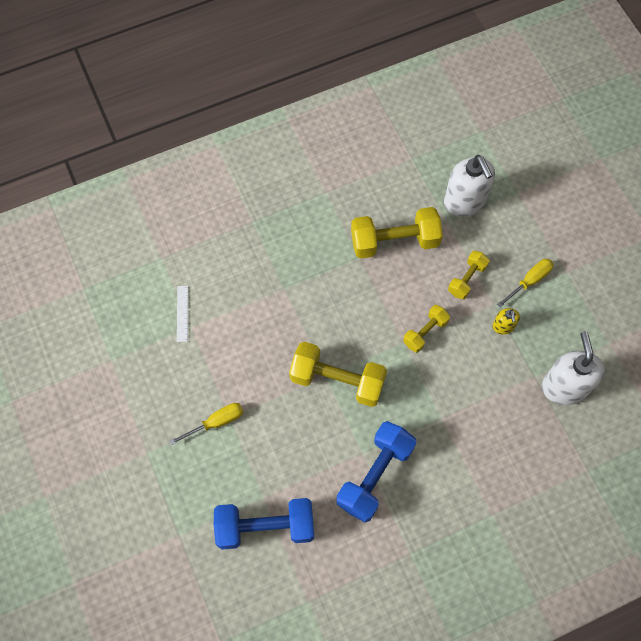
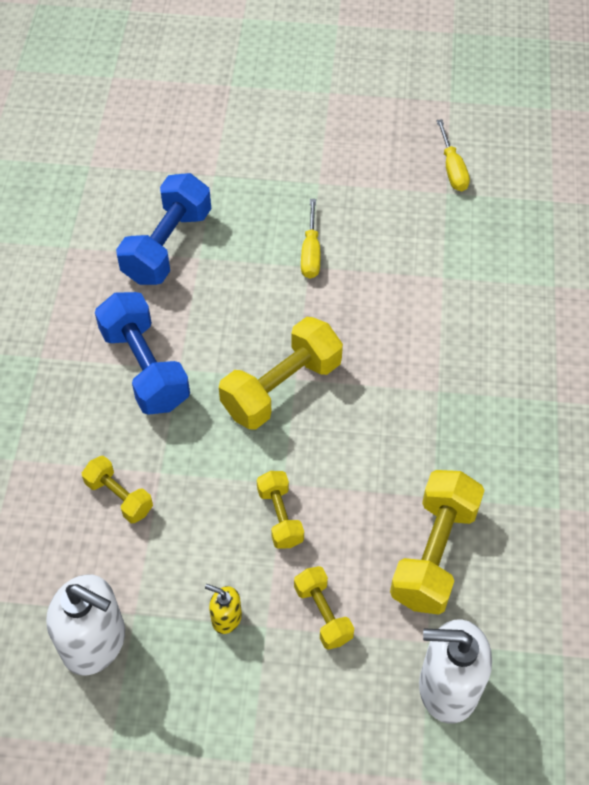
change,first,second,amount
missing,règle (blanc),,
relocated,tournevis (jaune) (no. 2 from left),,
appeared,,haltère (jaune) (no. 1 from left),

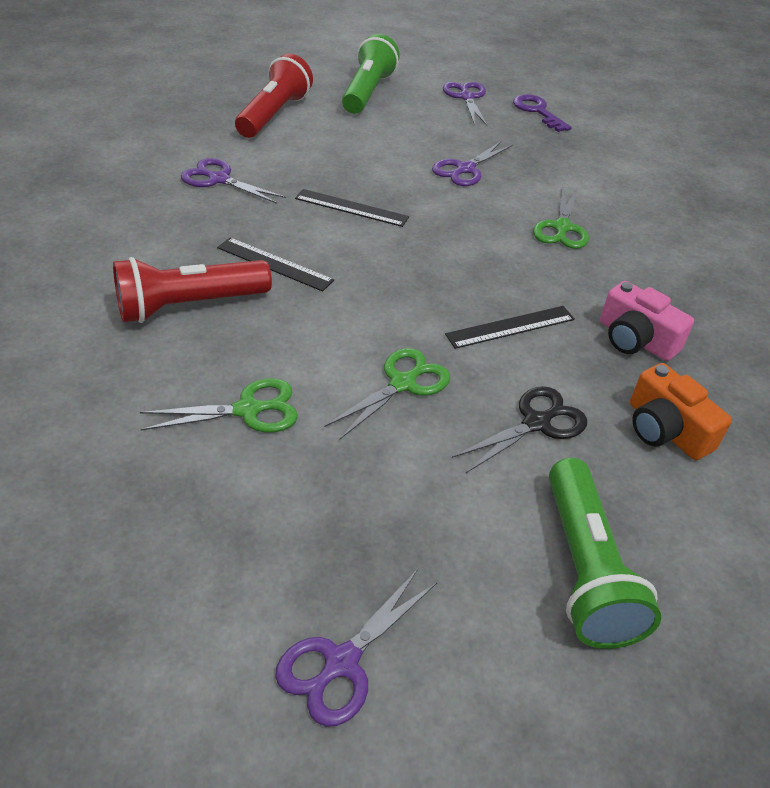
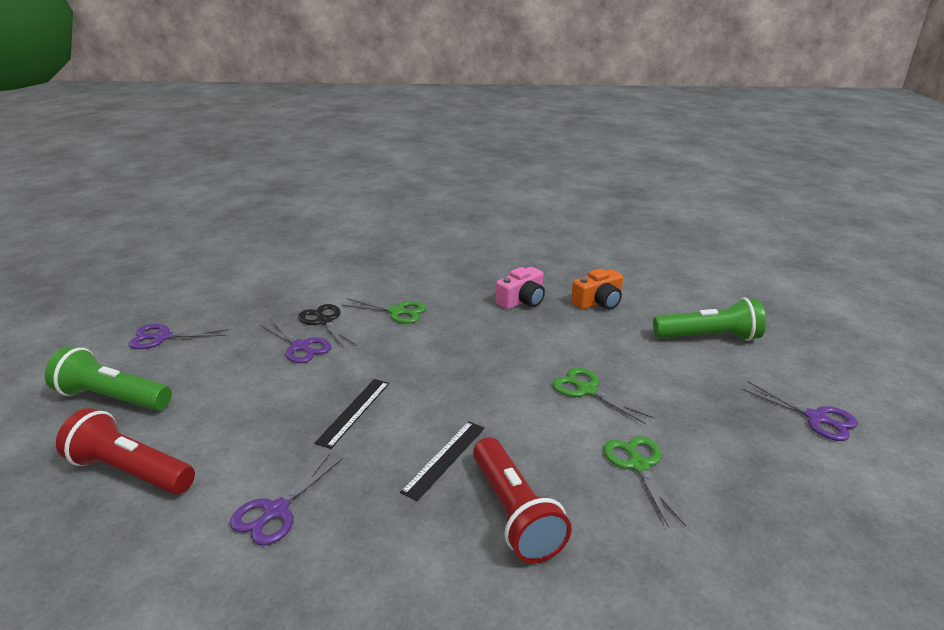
change,first,second,amount
missing,règle (noir) (no. 3 from left),,
relocated,ciseaux (noir),,
missing,clé (violet),,

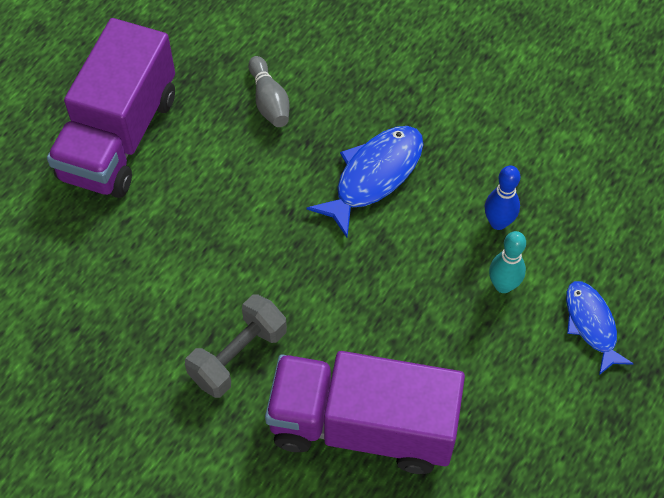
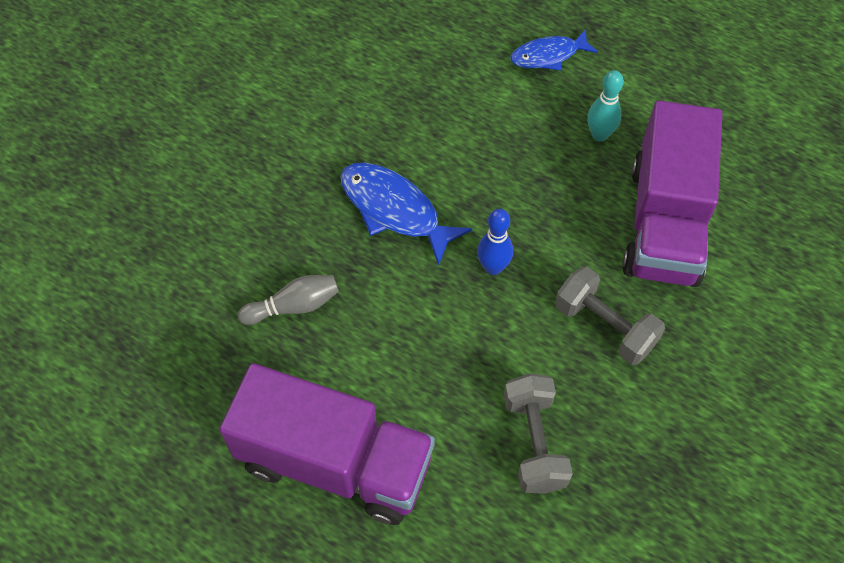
change,first,second,amount
relocated,quille (bleu),,
relocated,quille (turquoise),,
appeared,,haltère (gris) (no. 1 from left),

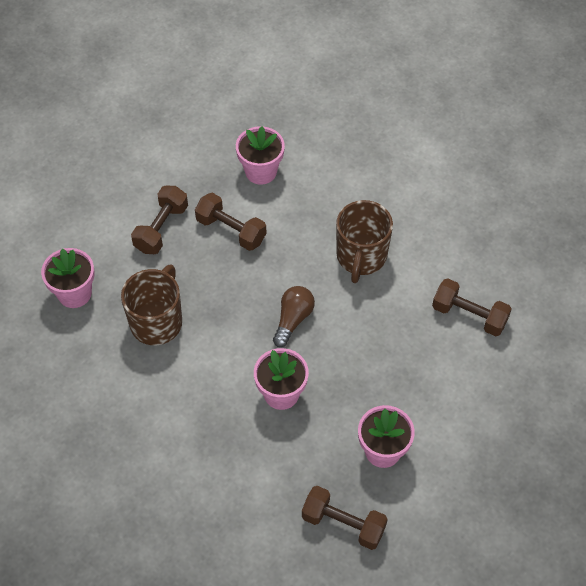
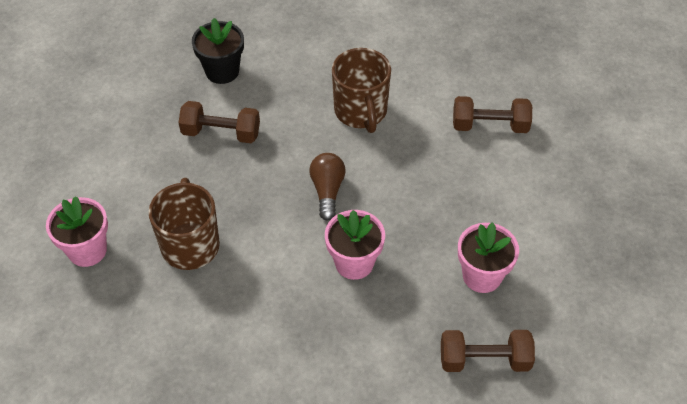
change,first,second,amount
missing,haltère (marron) (no. 1 from left),,
colour,pot de fleurs (rose) (no. 2 from left),pot de fleurs (noir),

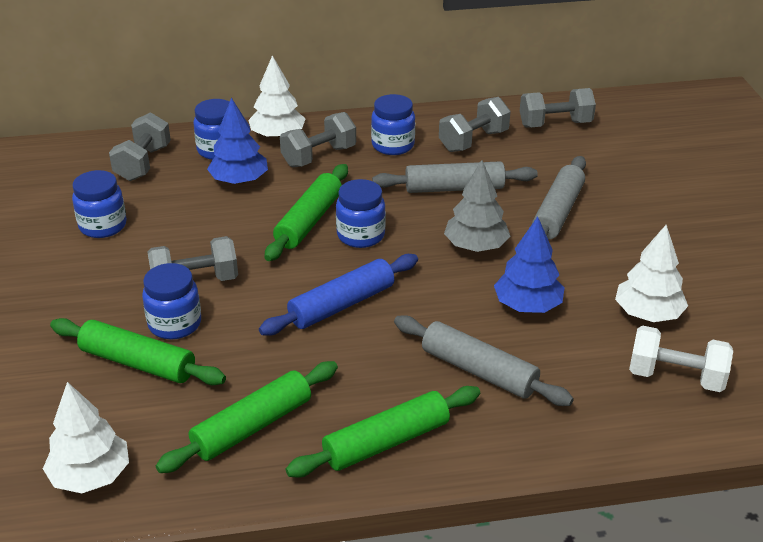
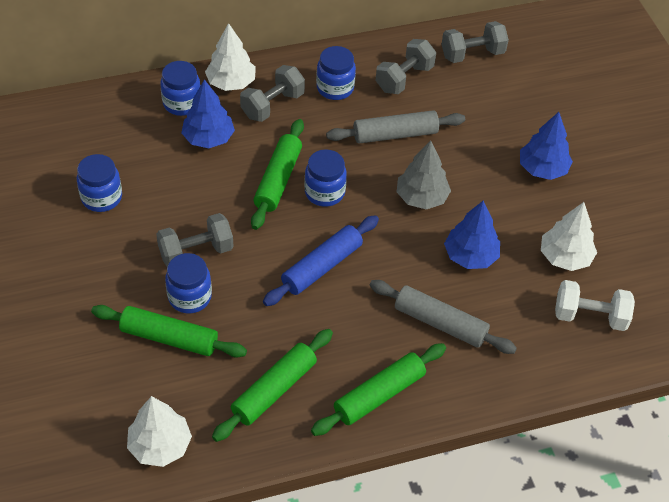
change,first,second,amount
missing,haltère (gris) (no. 1 from left),,
missing,rouleau à pâtisserie (gris) (no. 3 from left),,
appeared,,arbre (bleu) (no. 3 from left),

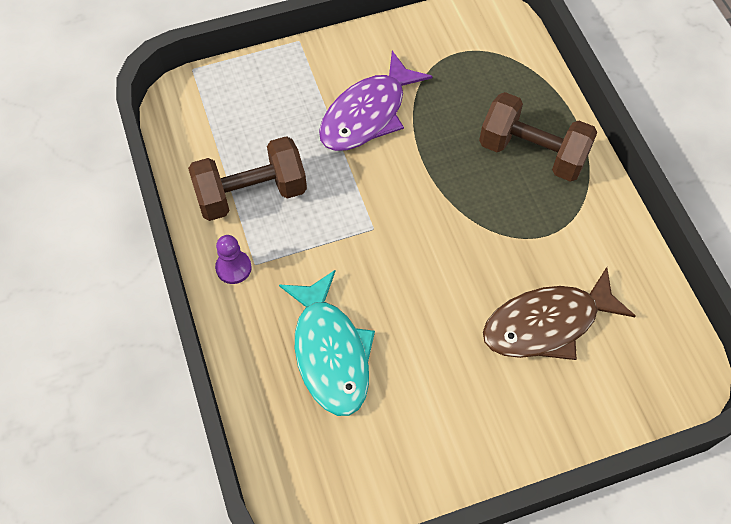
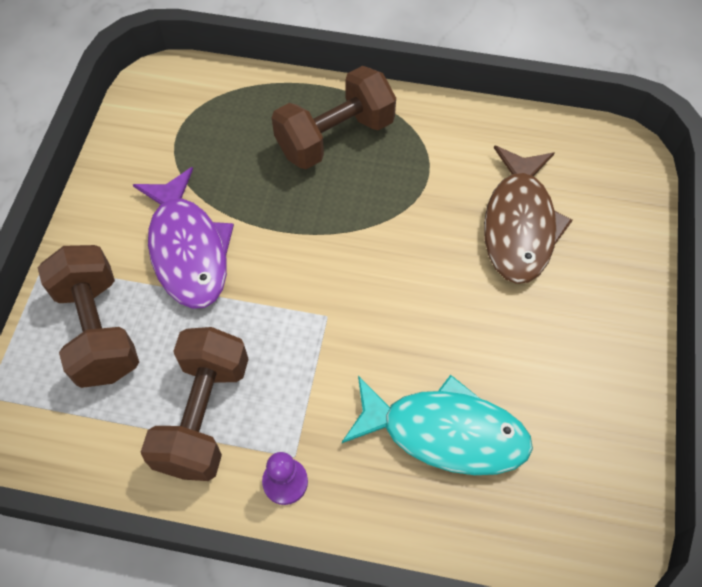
change,first,second,amount
appeared,,haltère (marron) (no. 1 from left),

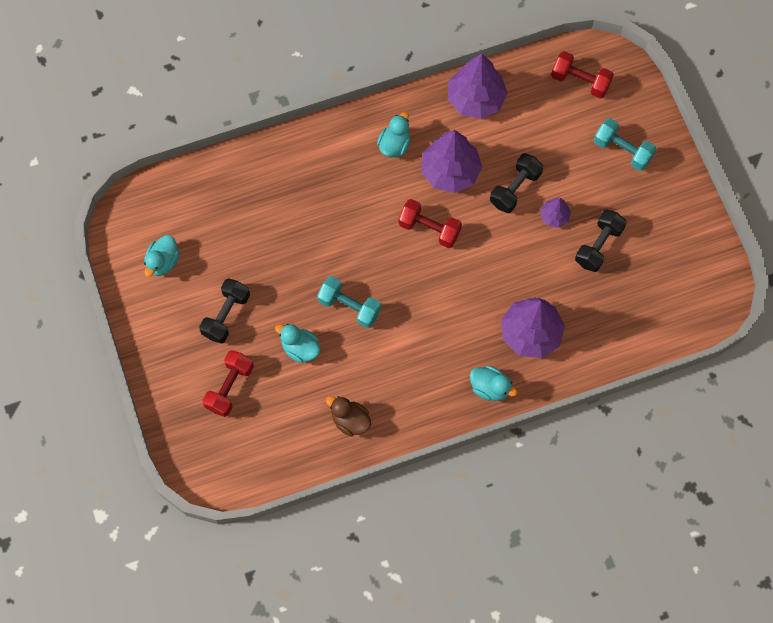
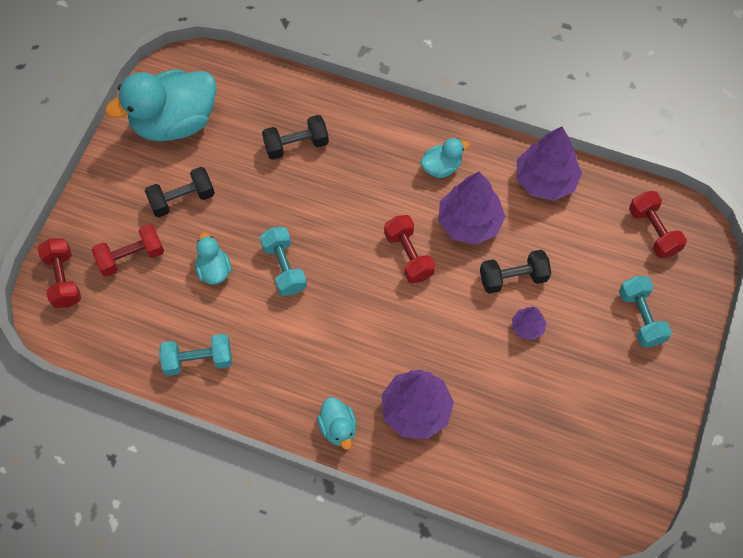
change,first,second,amount
size,canard (turquoise) (no. 1 from left),,x2.15
exchanged,canard (marron),haltère (turquoise) (no. 1 from left),
relocated,haltère (noir) (no. 3 from left in the first image),haltère (noir) (no. 2 from left),
appeared,,haltère (rouge) (no. 1 from left),

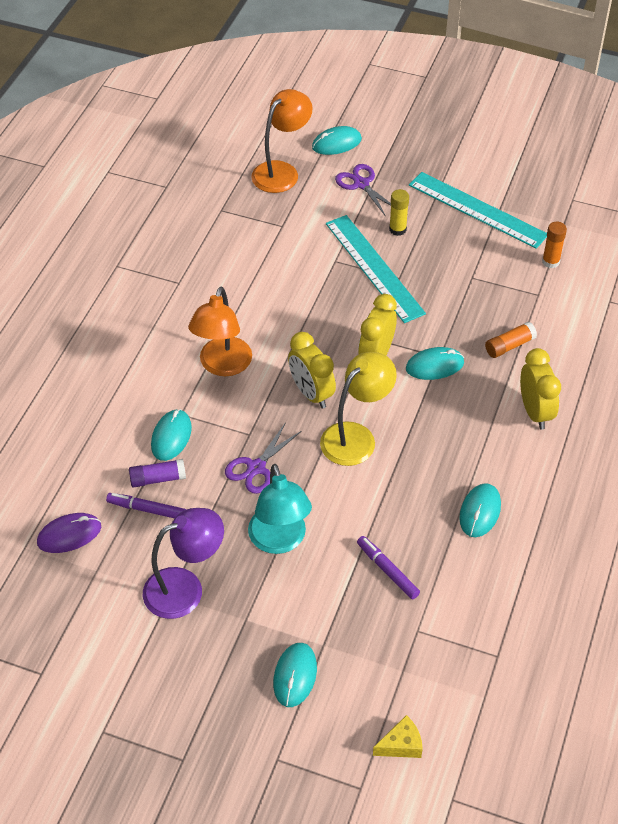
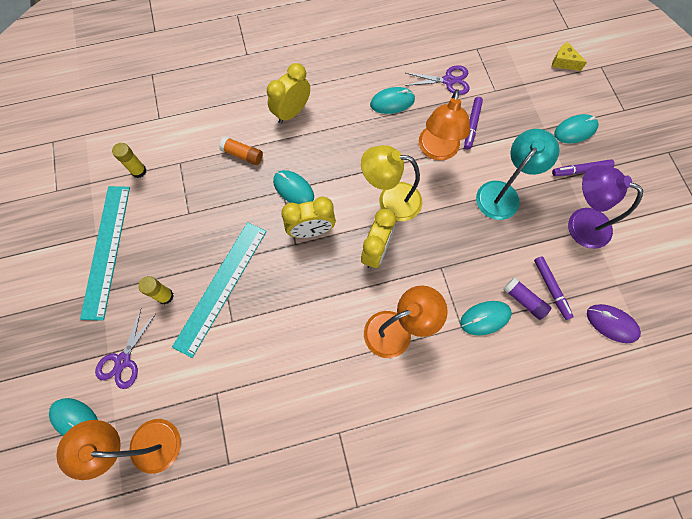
change,first,second,amount
relocated,ciseaux (violet) (no. 1 from left in the first image),ciseaux (violet) (no. 2 from left),
colour,bâton de colle (orange) (no. 2 from left),bâton de colle (jaune) (no. 1 from left),
appeared,,lampe (orange) (no. 3 from left),
appeared,,feutre (violet) (no. 3 from left),

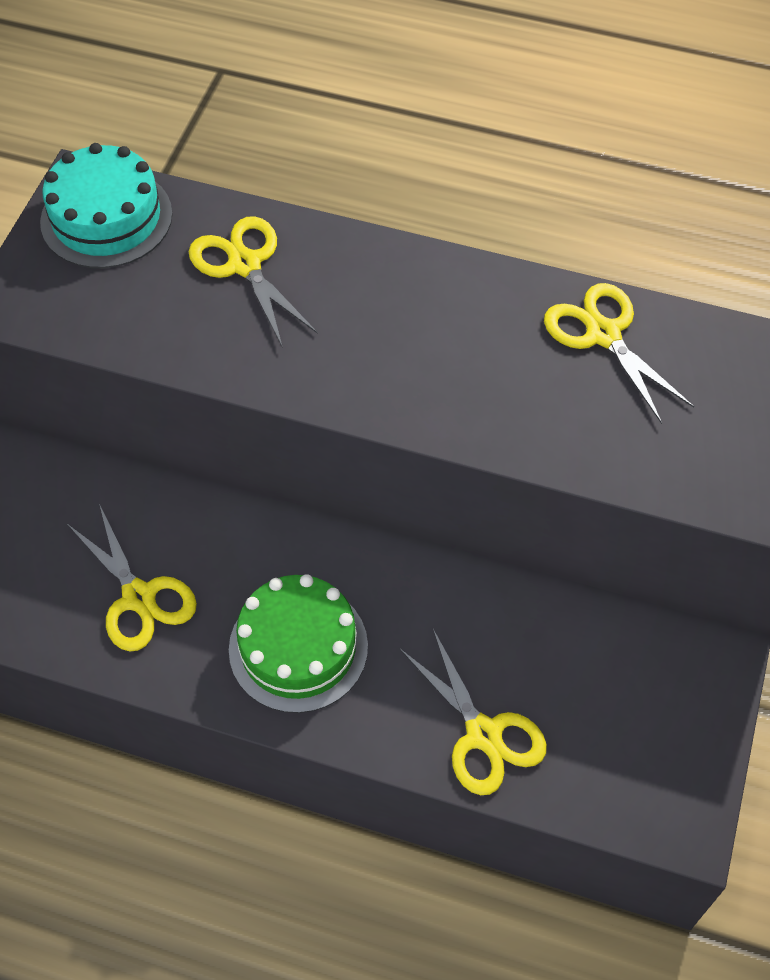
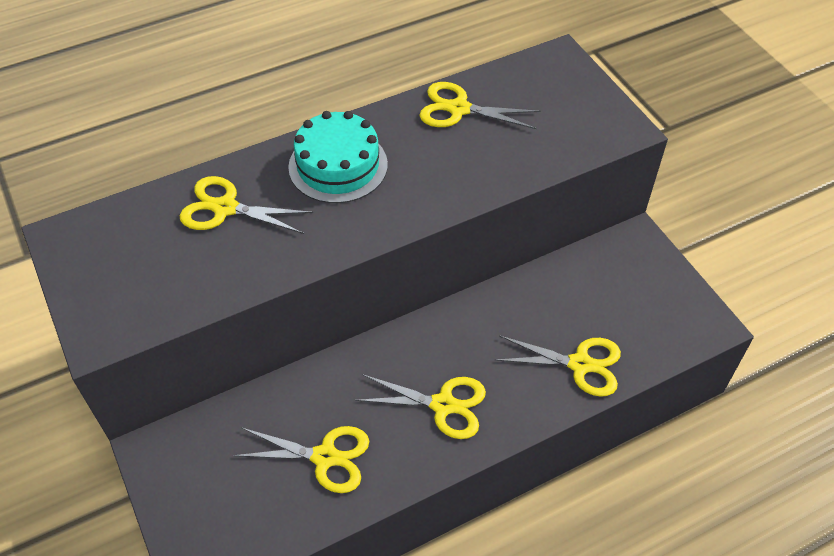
change,first,second,amount
relocated,gâteau (turquoise),,
exchanged,gâteau (vert),ciseaux (jaune) (no. 3 from left),

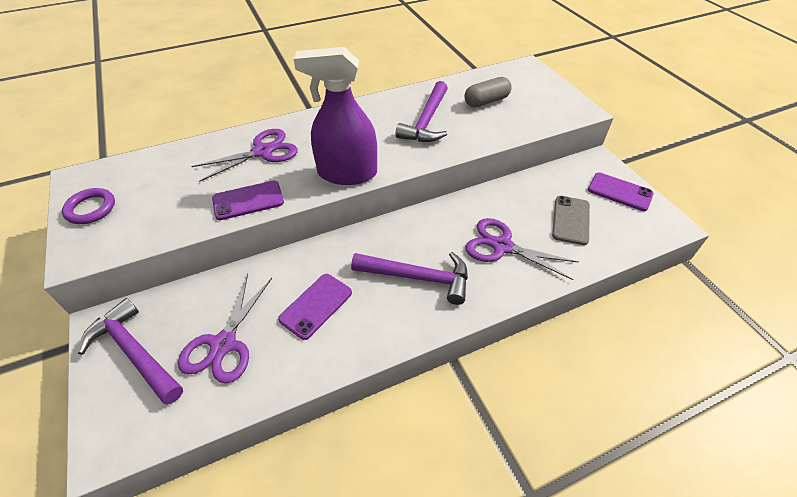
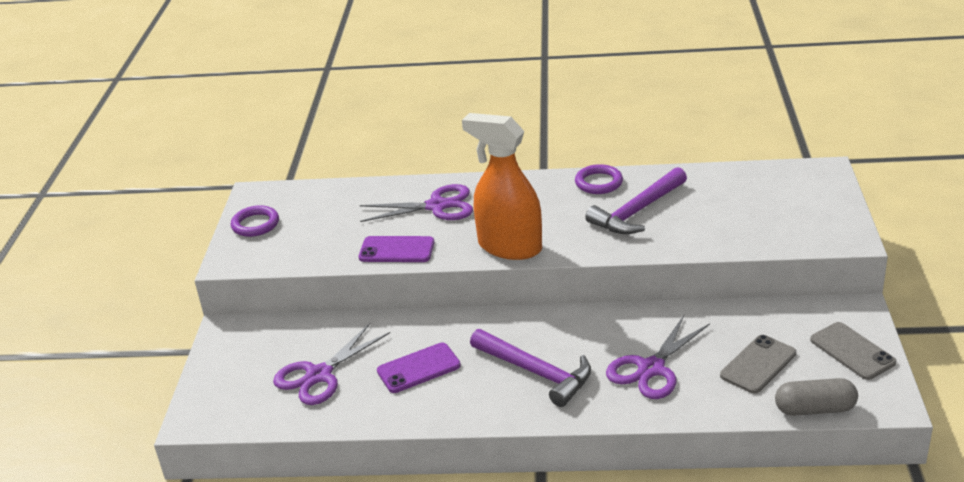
change,first,second,amount
missing,marteau (violet) (no. 1 from left),,
colour,vaporisateur (violet),vaporisateur (orange),
relocated,gélule (gris),,
spun,ciseaux (violet) (no. 3 from left),,105 degrees counterclockwise
colour,téléphone (violet) (no. 3 from left),téléphone (gris) (no. 2 from left),
appeared,,anneau (violet) (no. 2 from left),

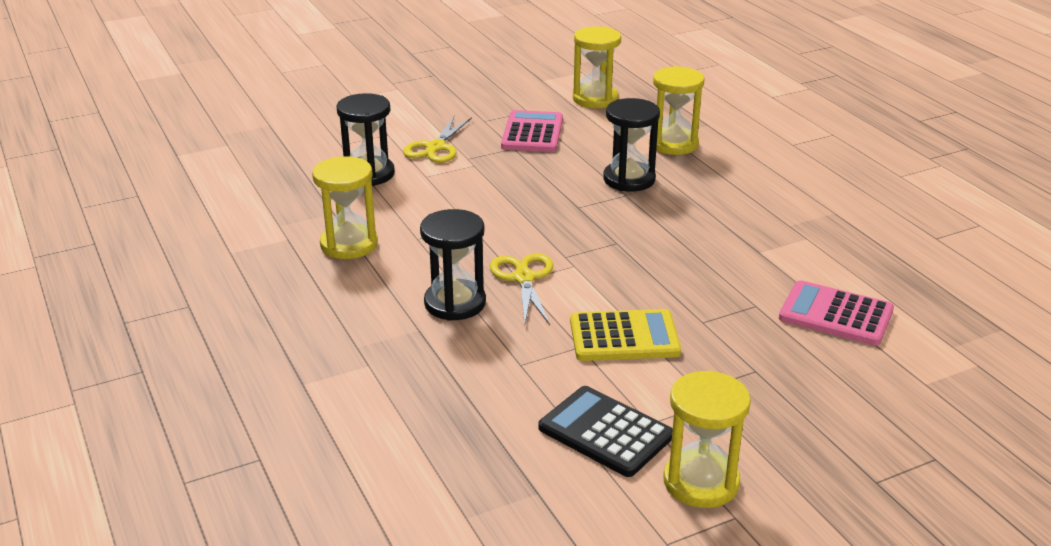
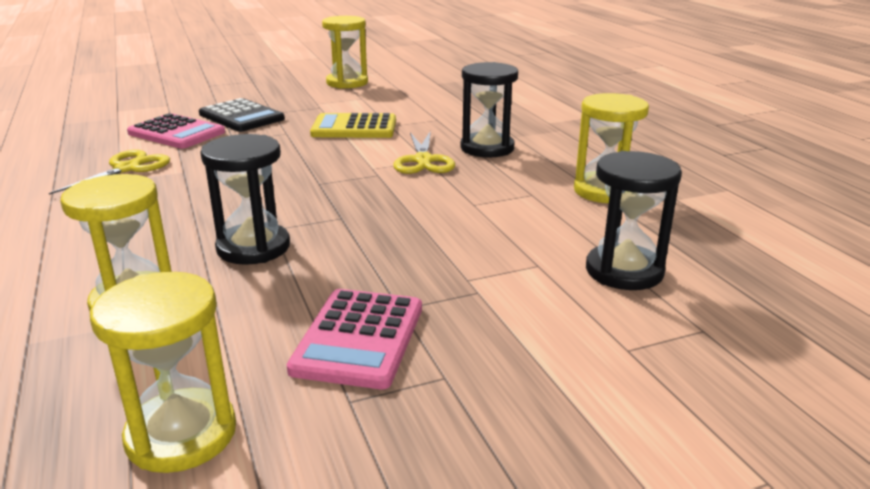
change,first,second,amount
relocated,ciseaux (jaune) (no. 1 from left),,
relocated,calculatrice (noir),,

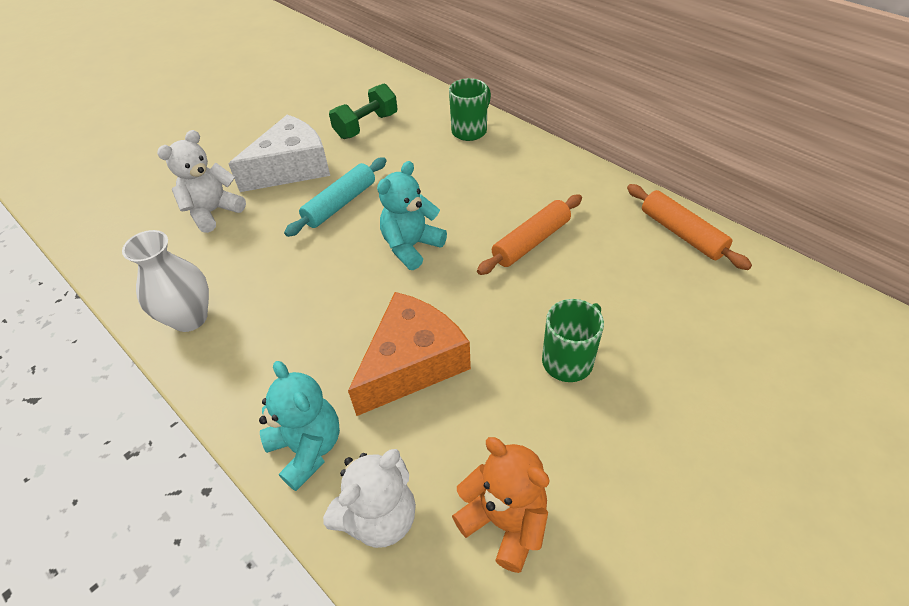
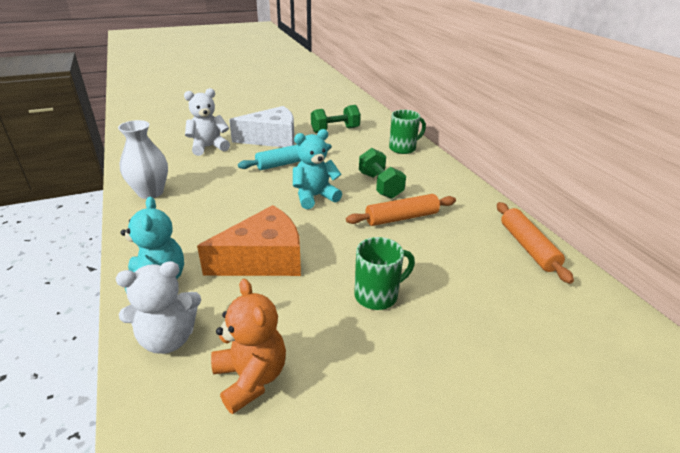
change,first,second,amount
appeared,,haltère (vert) (no. 2 from left),

